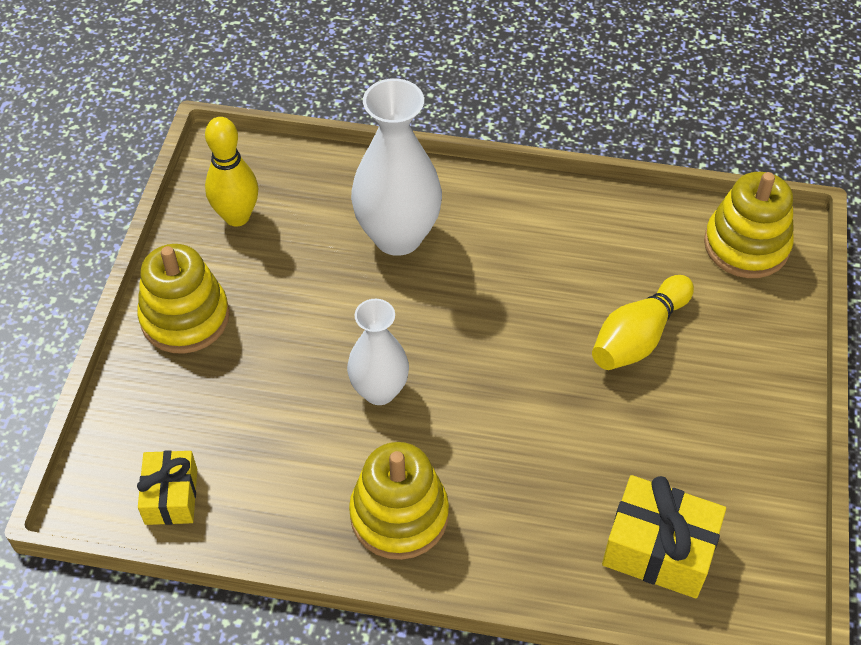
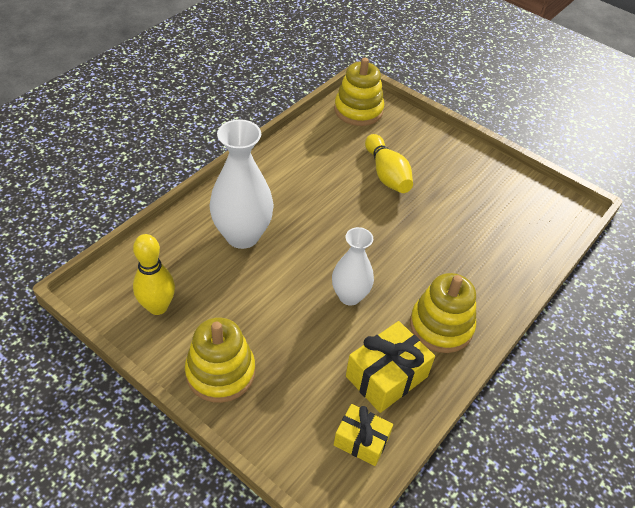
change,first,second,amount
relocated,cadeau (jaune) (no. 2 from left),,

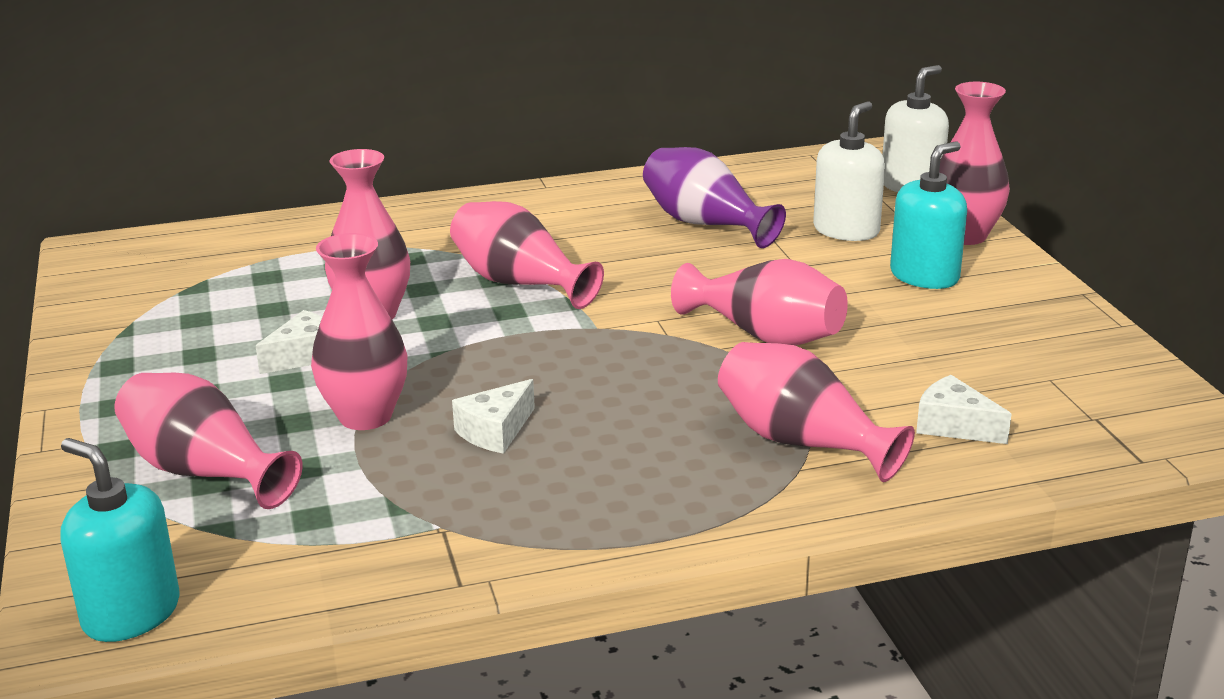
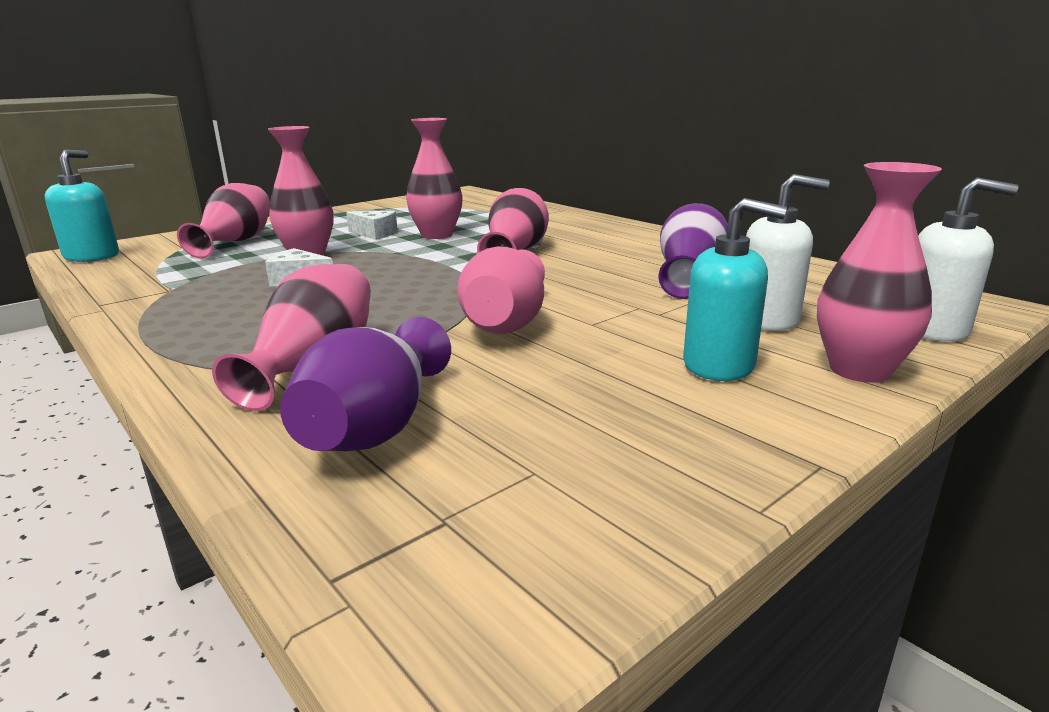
change,first,second,amount
exchanged,fromage (blanc) (no. 3 from left),vase (violet) (no. 1 from left),

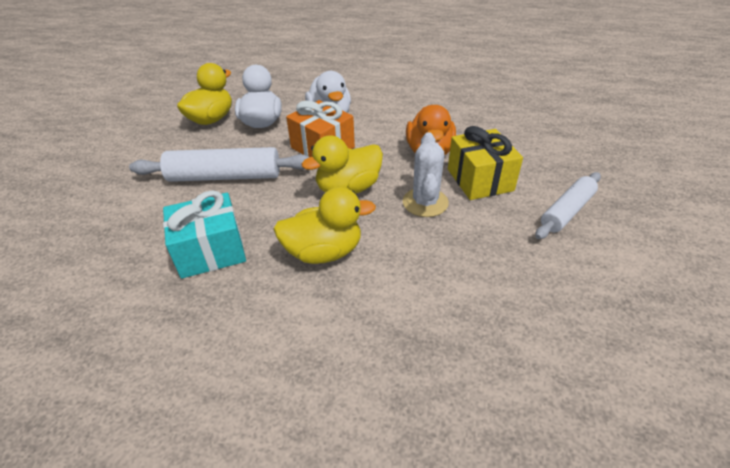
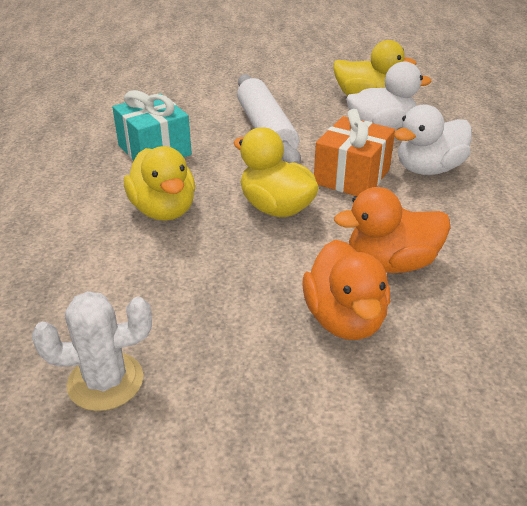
change,first,second,amount
relocated,cactus (blanc),,
exchanged,cadeau (jaune),canard (orange) (no. 1 from left),
missing,rouleau à pâtisserie (blanc) (no. 2 from left),,

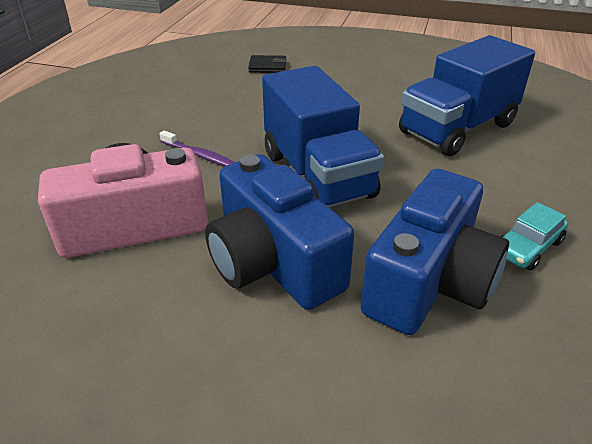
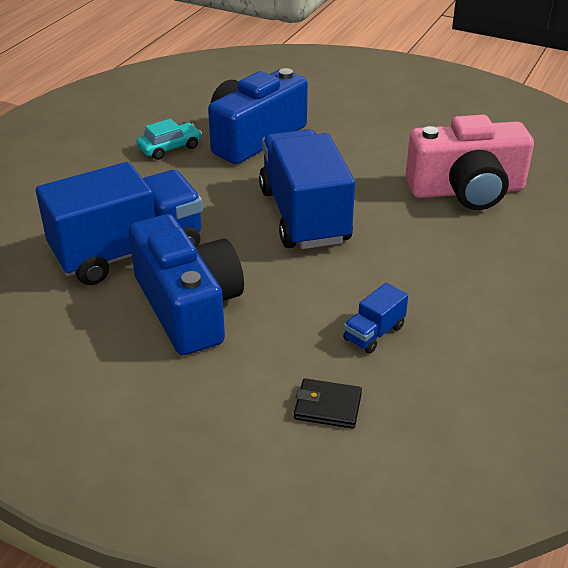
change,first,second,amount
missing,brosse à dents (violet),,
relocated,appareil photo (bleu) (no. 1 from left),,
appeared,,camion (bleu) (no. 3 from left),

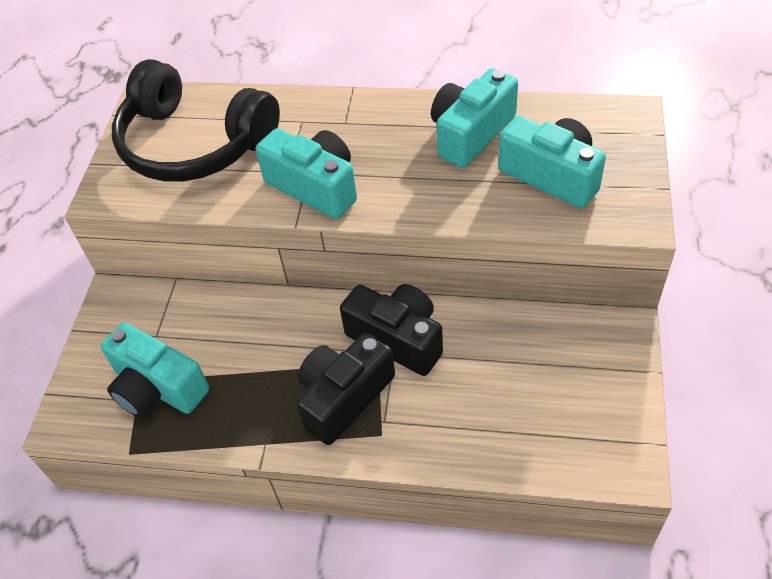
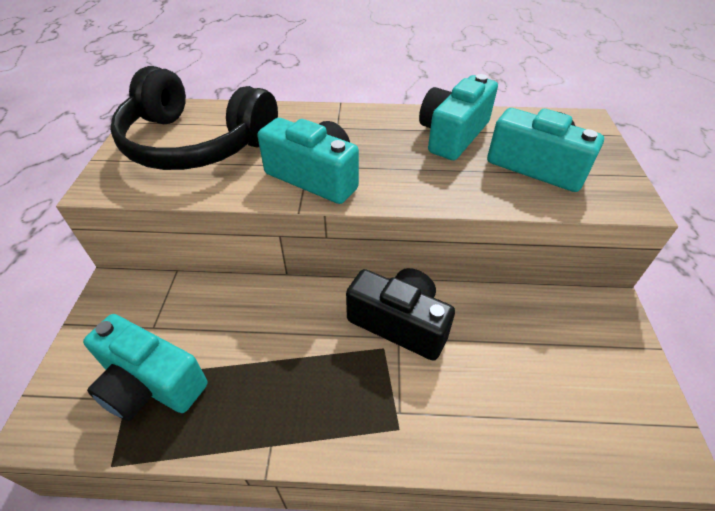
change,first,second,amount
missing,appareil photo (noir) (no. 1 from left),,

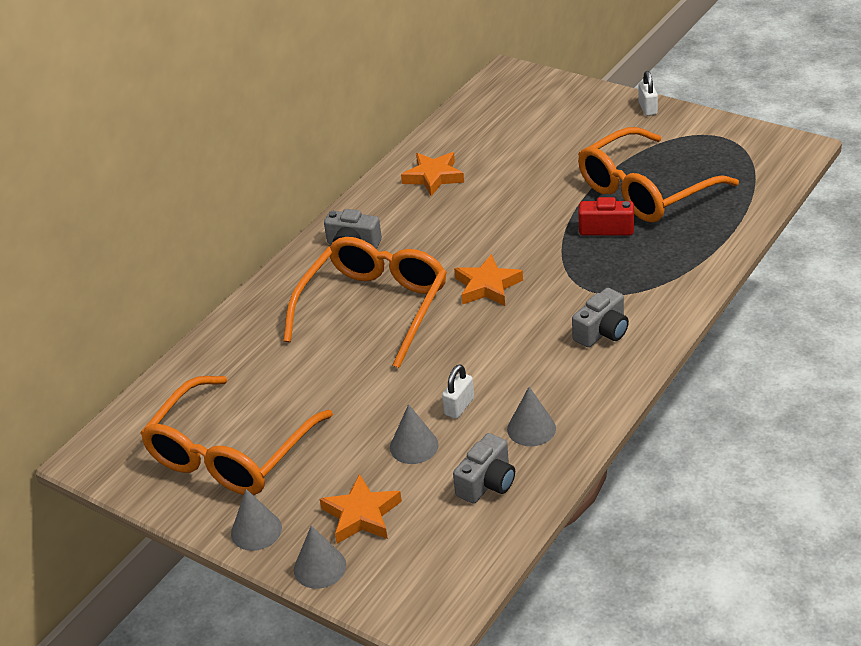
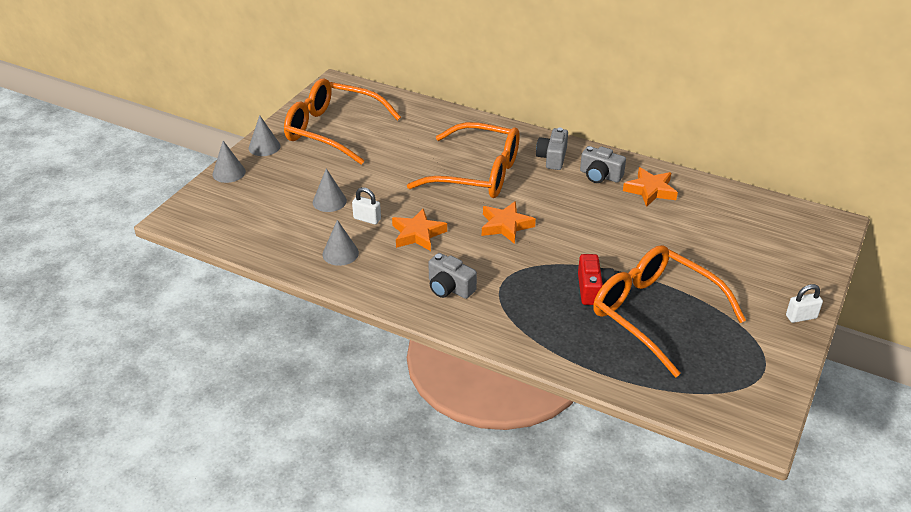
change,first,second,amount
relocated,étoile (orange) (no. 1 from left),,
relocated,appareil photo (gris) (no. 2 from left in the first image),appareil photo (gris) (no. 3 from left),

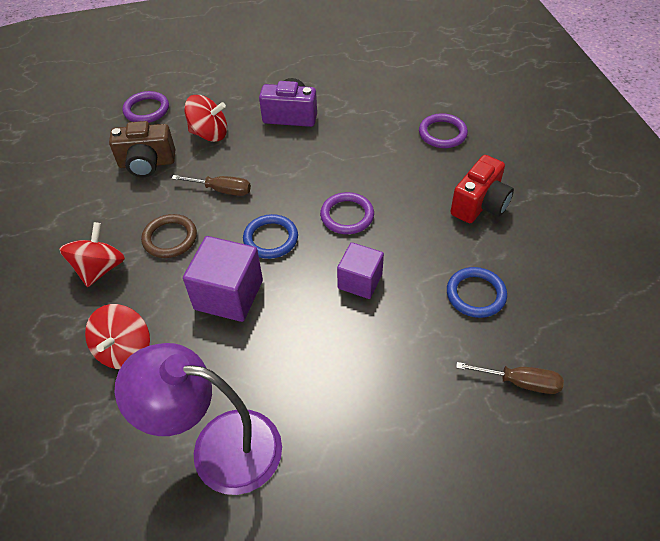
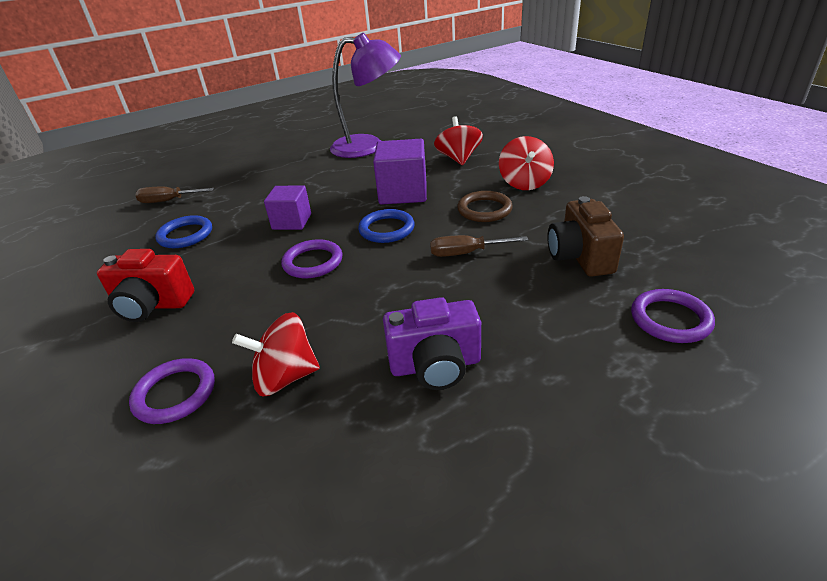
change,first,second,amount
spun,appareil photo (marron),,75 degrees counterclockwise
relocated,toupie (rouge) (no. 3 from left in the first image),toupie (rouge) (no. 1 from left),
spun,appareil photo (rouge),,105 degrees counterclockwise

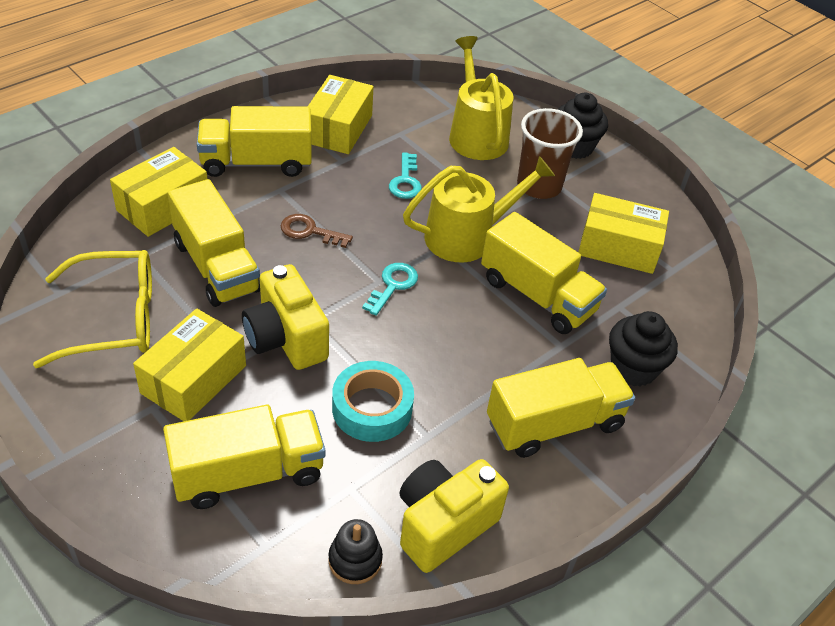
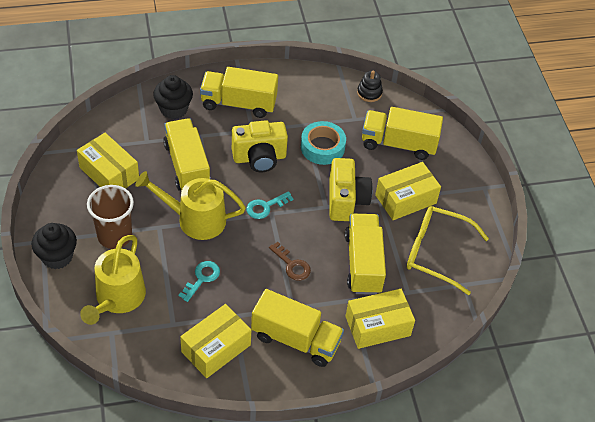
change,first,second,amount
relocated,appareil photo (jaune) (no. 2 from left in the first image),appareil photo (jaune) (no. 1 from left),

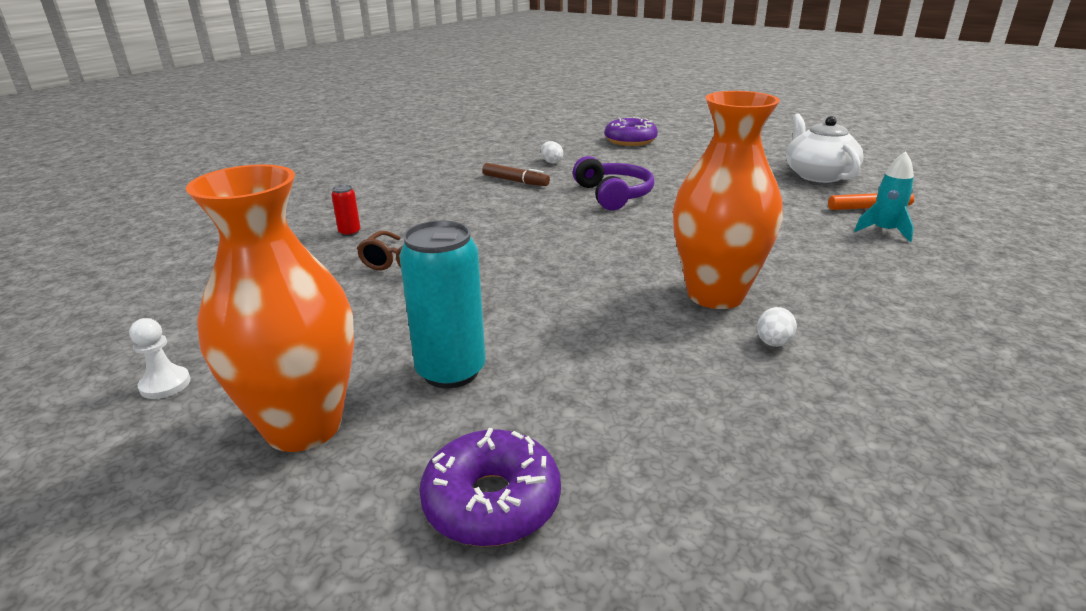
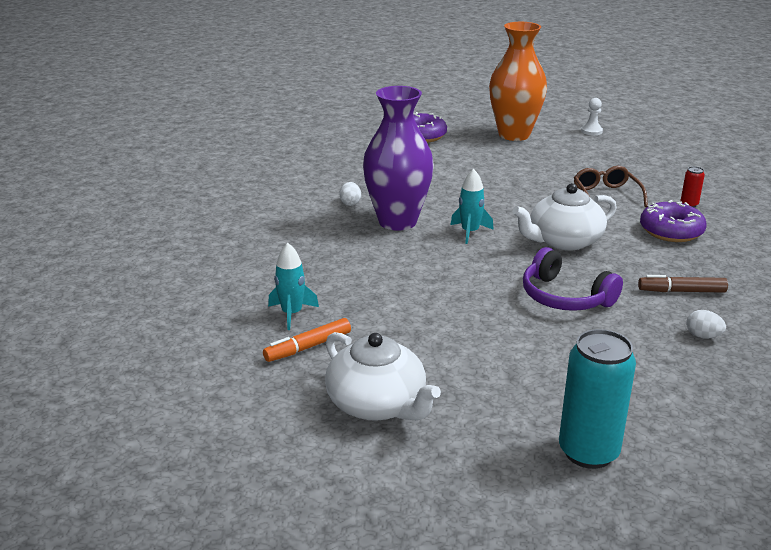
change,first,second,amount
relocated,canette (turquoise),,
relocated,beignet (violet) (no. 2 from left),,
colour,vase (orange) (no. 2 from left),vase (violet),
appeared,,fusée (turquoise) (no. 2 from left),
appeared,,théière (blanc) (no. 2 from left),

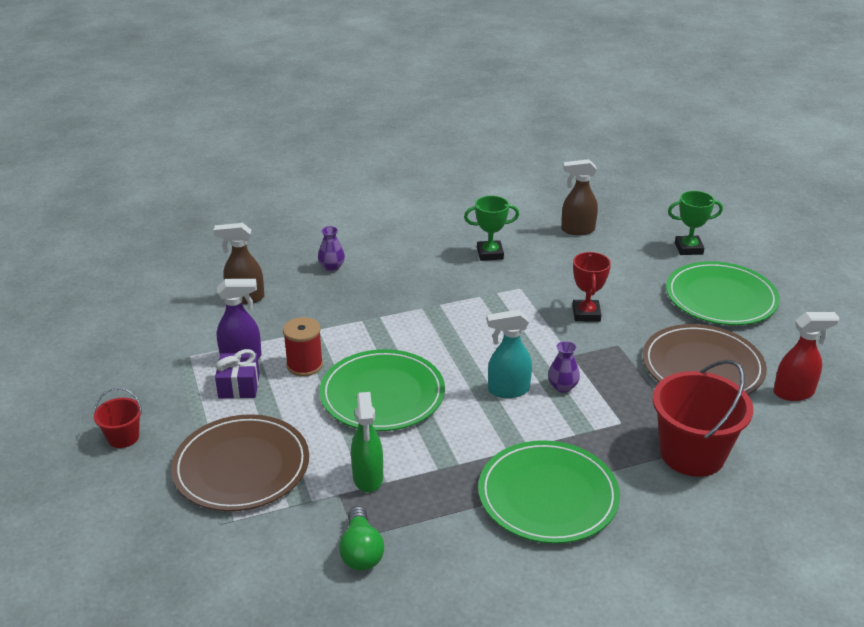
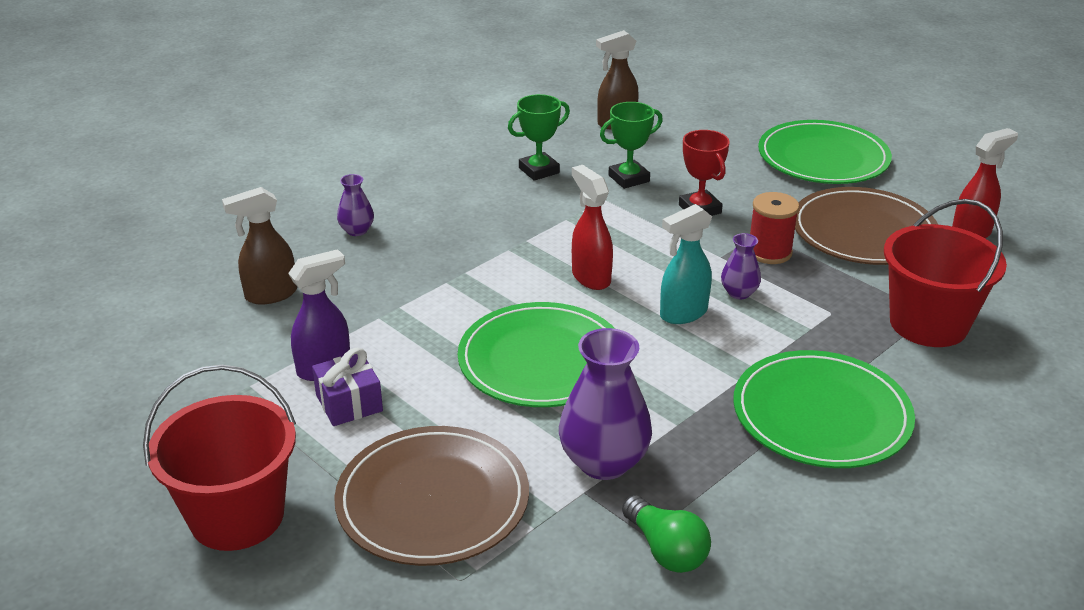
change,first,second,amount
size,seau (rouge) (no. 1 from left),,x2.03
relocated,bobine (rouge),,
exchanged,vaporisateur (vert),vase (violet) (no. 2 from left),
relocated,trophée (vert) (no. 2 from left),,
appeared,,vaporisateur (rouge) (no. 1 from left),

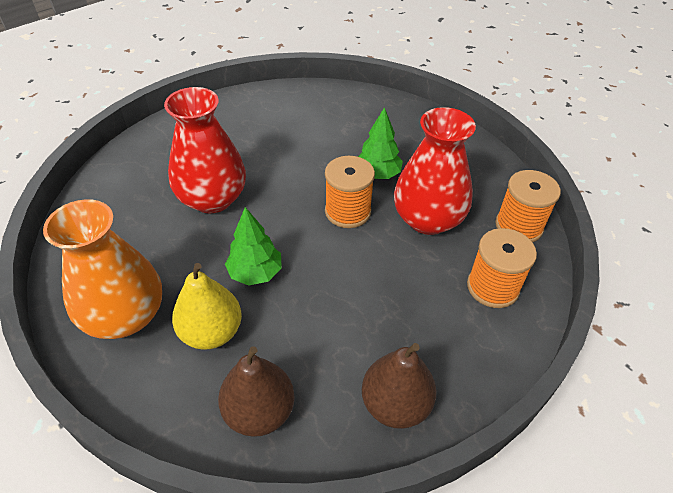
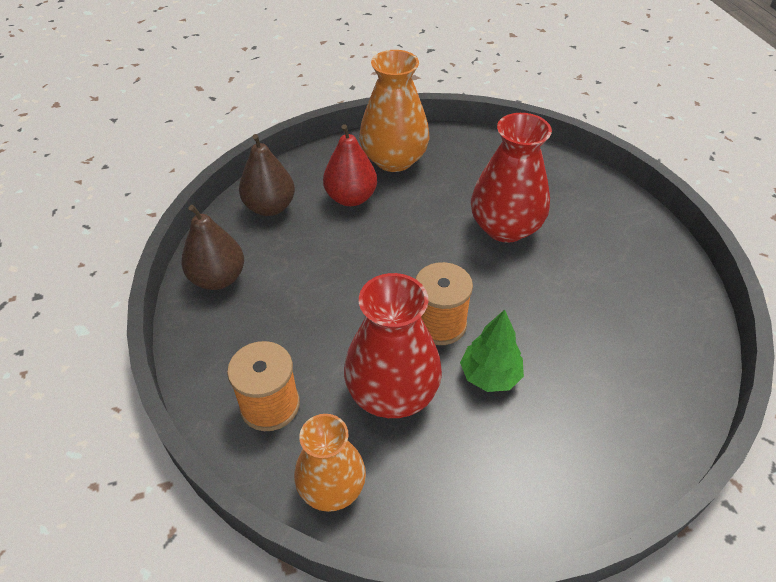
change,first,second,amount
colour,poire (jaune),poire (rouge),
missing,arbre (vert) (no. 1 from left),,
exchanged,bobine (orange) (no. 3 from left),vase (orange) (no. 1 from left),

